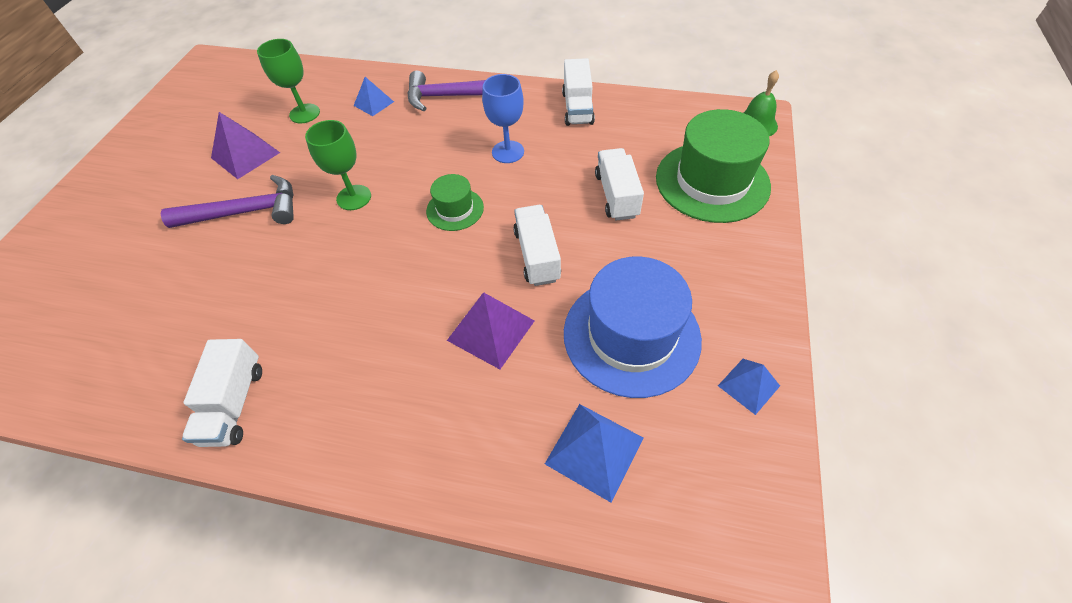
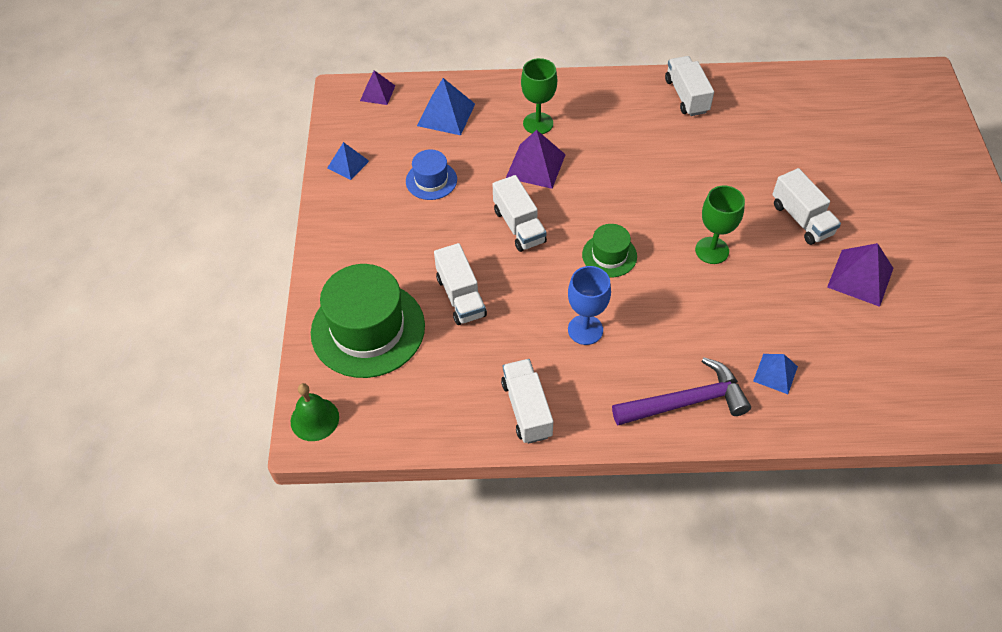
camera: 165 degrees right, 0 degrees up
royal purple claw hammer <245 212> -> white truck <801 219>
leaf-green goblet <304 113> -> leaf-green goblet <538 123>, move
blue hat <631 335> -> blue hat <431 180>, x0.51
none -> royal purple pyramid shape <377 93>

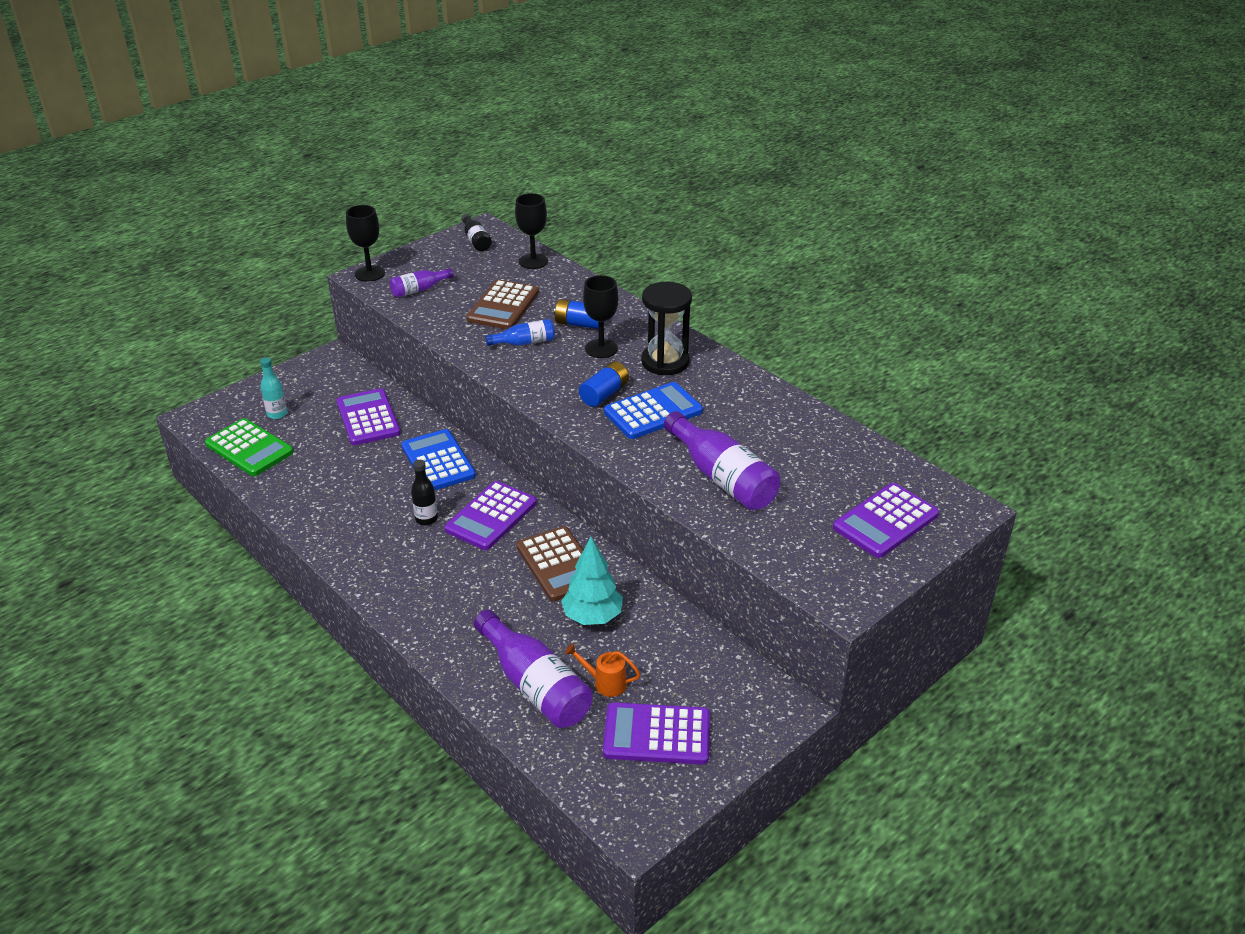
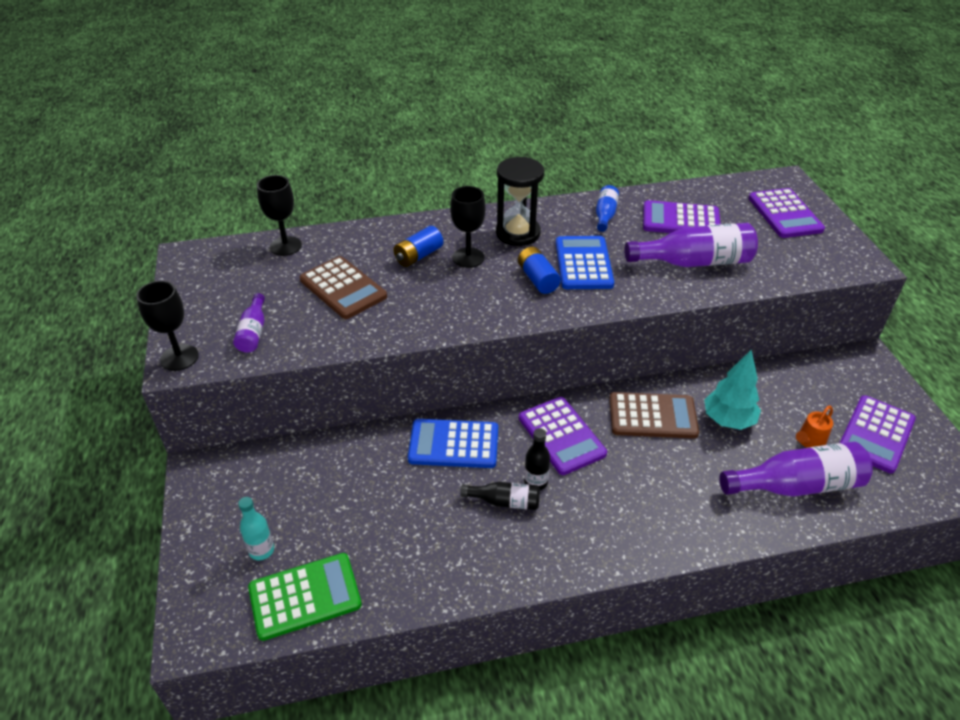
camera: 60 degrees left, 5 degrees up
royal purple calculator <368 418> -> royal purple calculator <680 220>, move
black flask <476 240> -> black flask <505 502>, move
blue flask <524 342> -> blue flask <605 215>, move

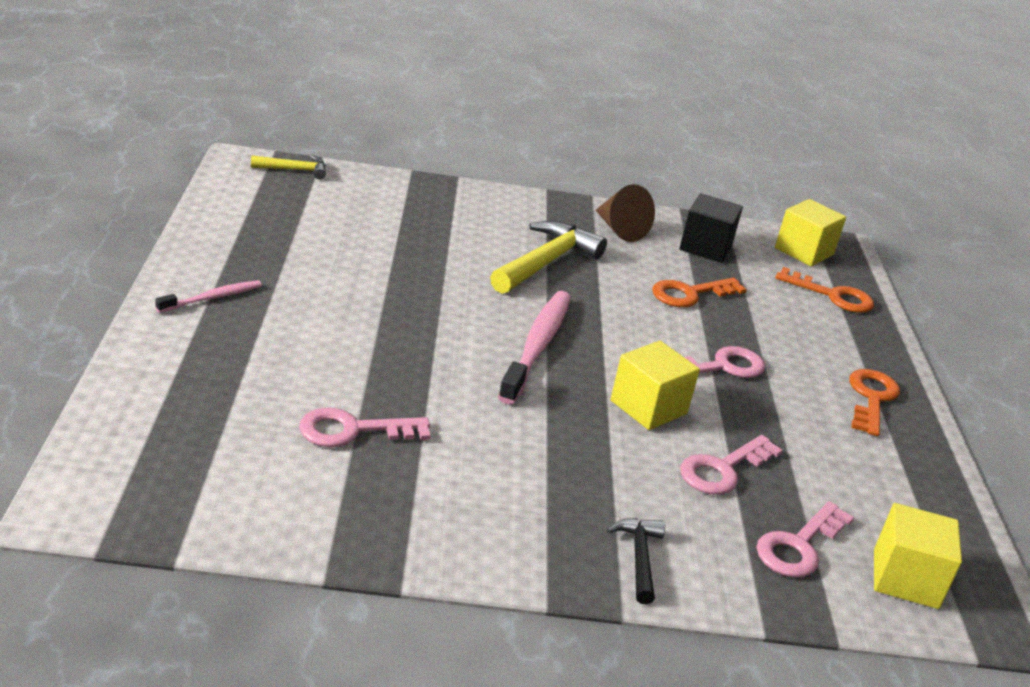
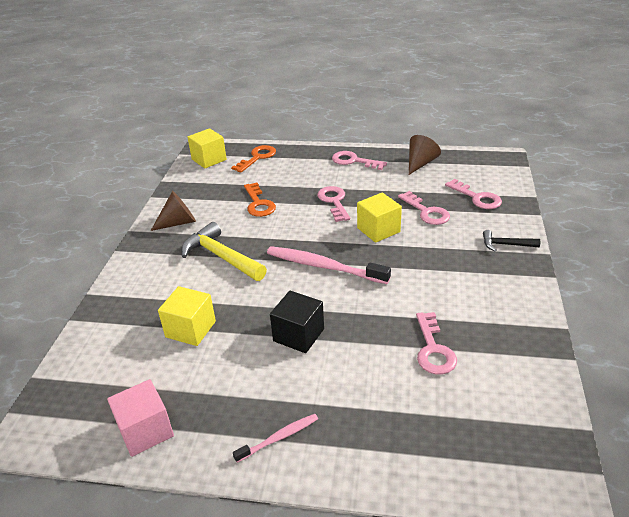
camera: 75 degrees left, 5 degrees up
rose-pink tooth brush <212 298> -> rose-pink tooth brush <279 438>, 90 degrees clockwise
golden claw hammer <294 170> -> none
black solid cube <705 247> -> black solid cube <298 335>, move
bright orange door key <871 398> -> rose-pink door key <354 161>
golden solid cube <905 579> -> golden solid cube <190 329>, move
none -> rose-pink solid cube <145 431>
none -> russet cone <420 163>

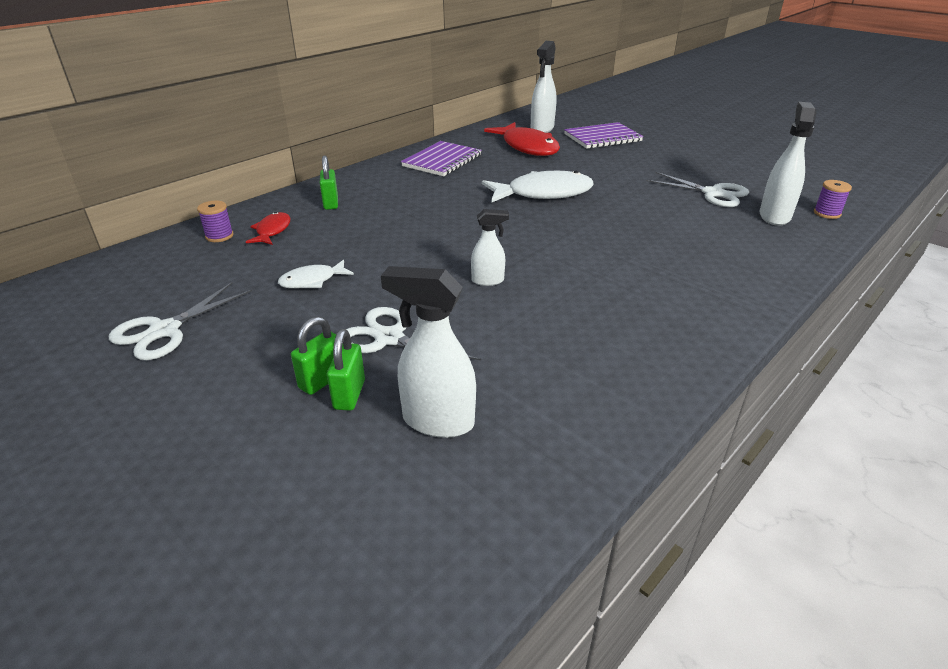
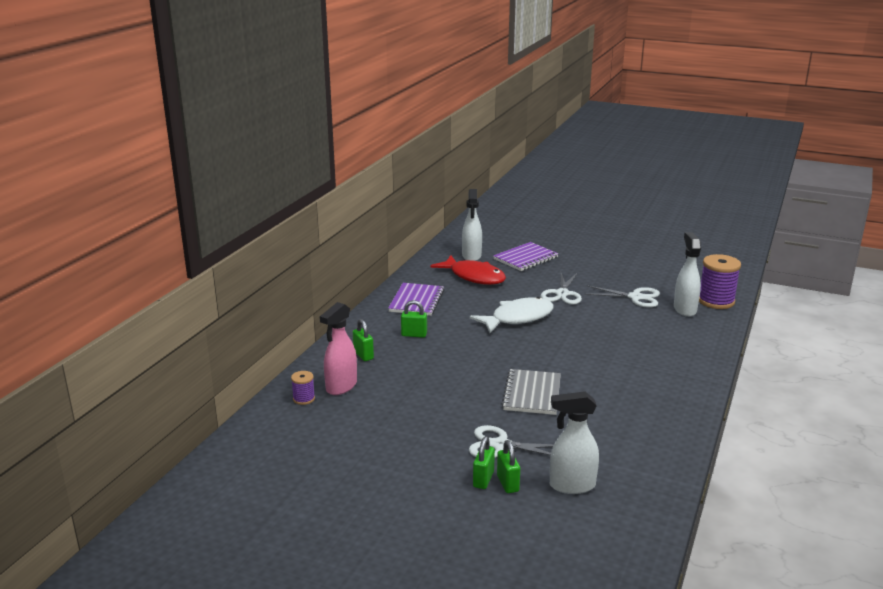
camera: 20 degrees left, 10 degrees down
white pair of scissors <165 330> -> white pair of scissors <562 294>, move
crimson fish <272 231> -> rose-pink spray bottle <341 387>
white fish <312 281> -> none
white spray bottle <488 281> -> grey notebook <532 394>
royal purple spool <827 213> -> royal purple spool <716 301>, x1.99
none -> leaf-green small lock <414 335>

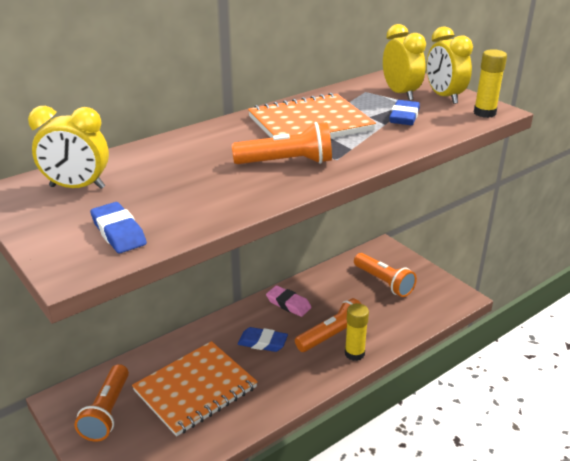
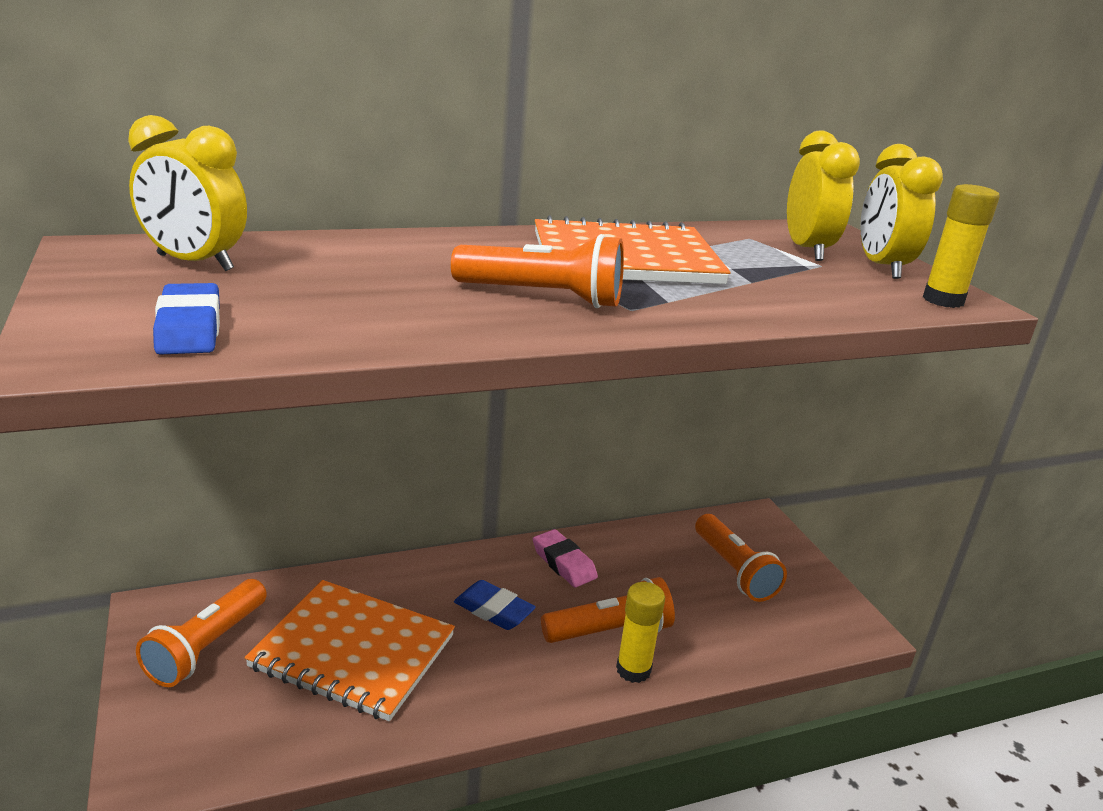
camera: 15 degrees right, 5 degrees down
bright orange notebook <195 389> -> bright orange notebook <353 651>, 45 degrees clockwise
blue eraser <404 117> -> none

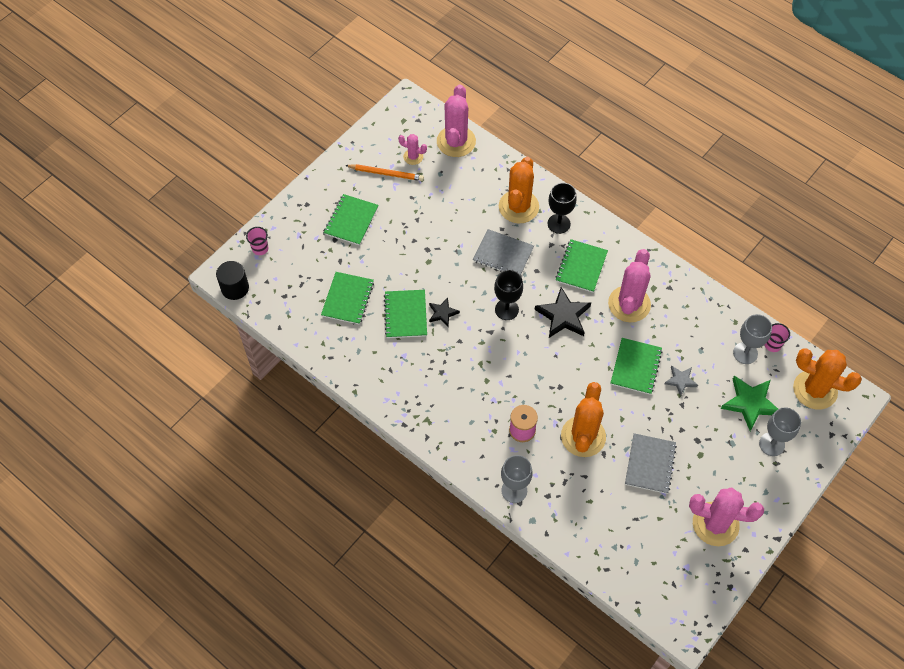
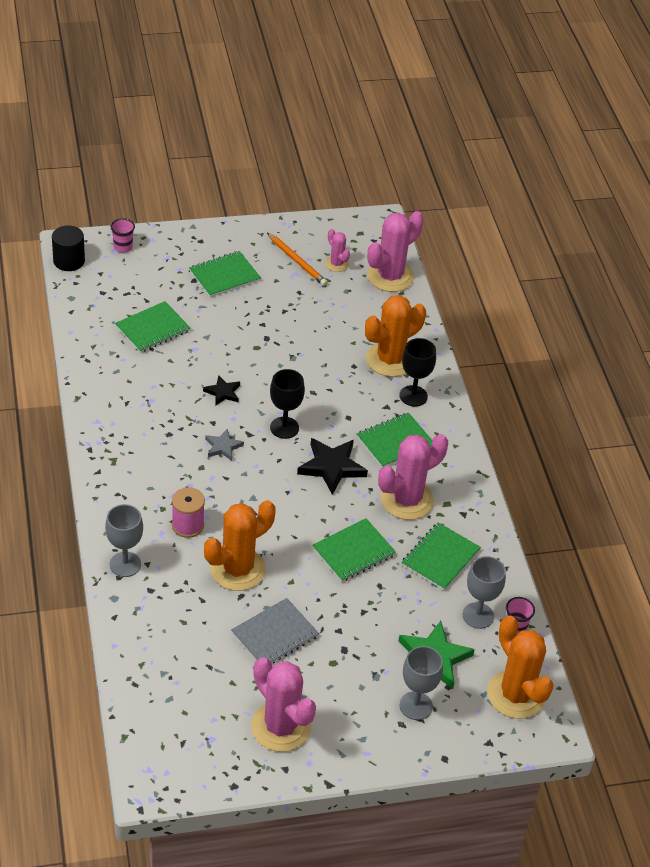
camera: 35 degrees right, 15 degrees down
leaf-green notebook <405 315> -> leaf-green notebook <440 558>, move
grey notebook <503 254> -> none
grey star <680 380> -> grey star <223 447>, move

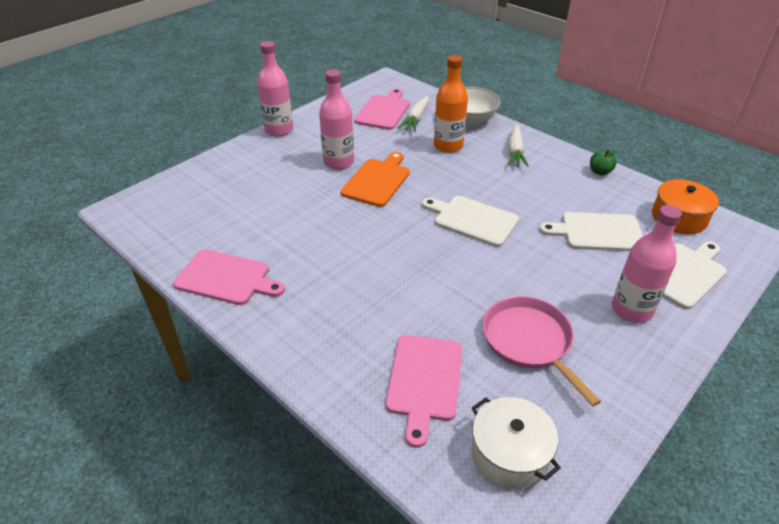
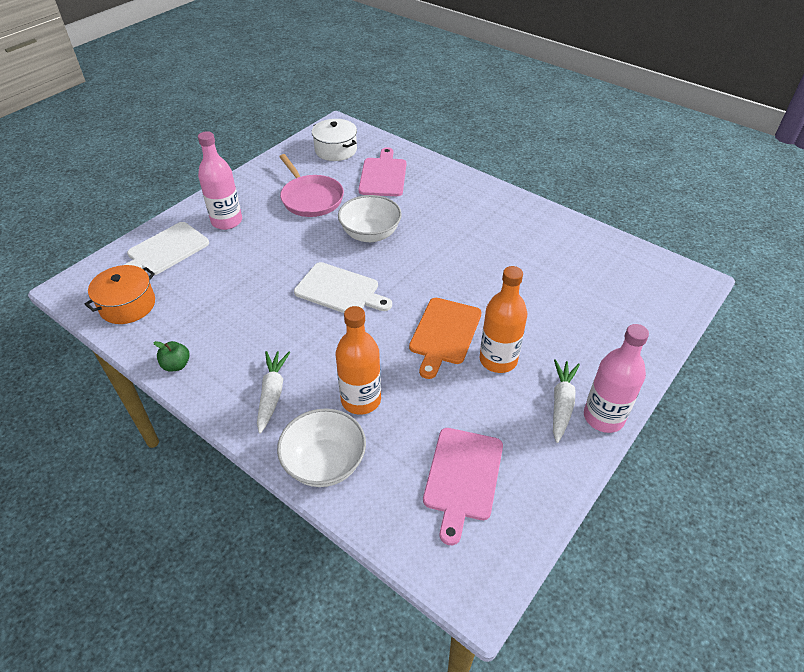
camera: 175 degrees right, 5 degrees up
rose-pink chopping board <226 278> -> none
rose-pink flask <338 162> -> bright orange flask <498 360>
white root vegetable <416 119> -> white root vegetable <561 404>, move
white chopping board <597 232> -> none
none -> white bowl <370 234>

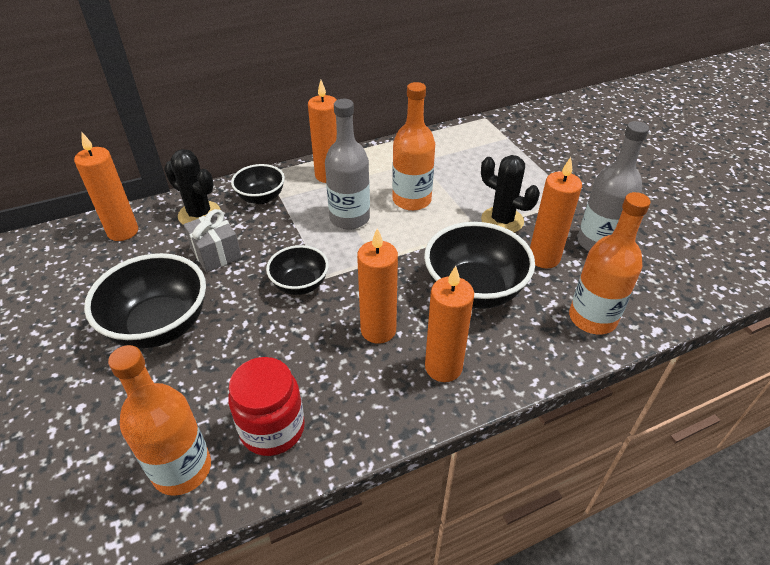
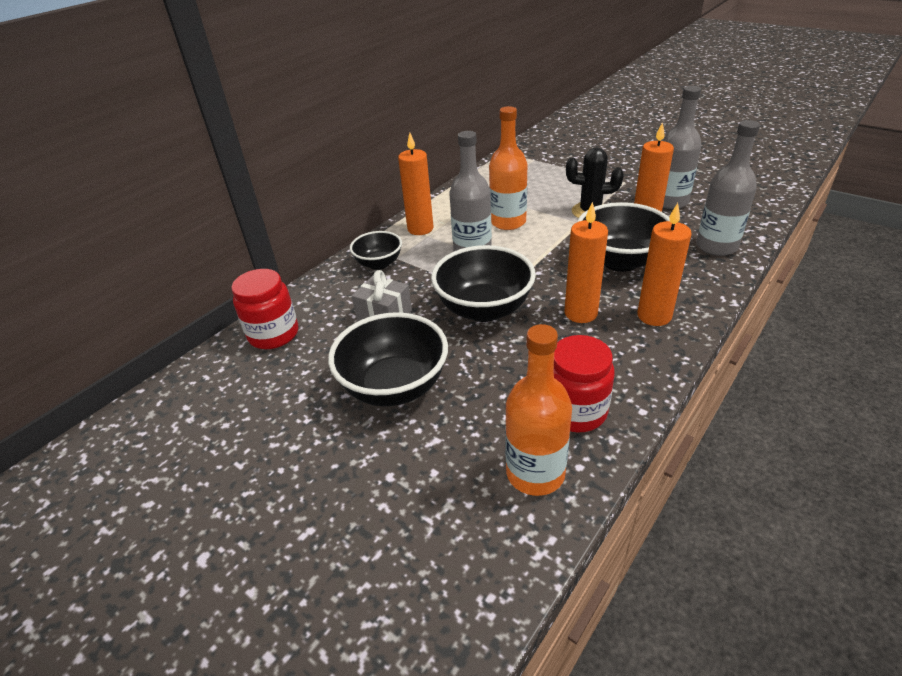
camera: 25 degrees left, 5 degrees down
bright orange pillar candle <123 231> -> crimson preserve jar <273 334>
black prickly plant <199 214> -> none
black bowl <300 284> -> black bowl <484 309>, x1.71
bright orange flask <592 318> -> grey flask <716 246>

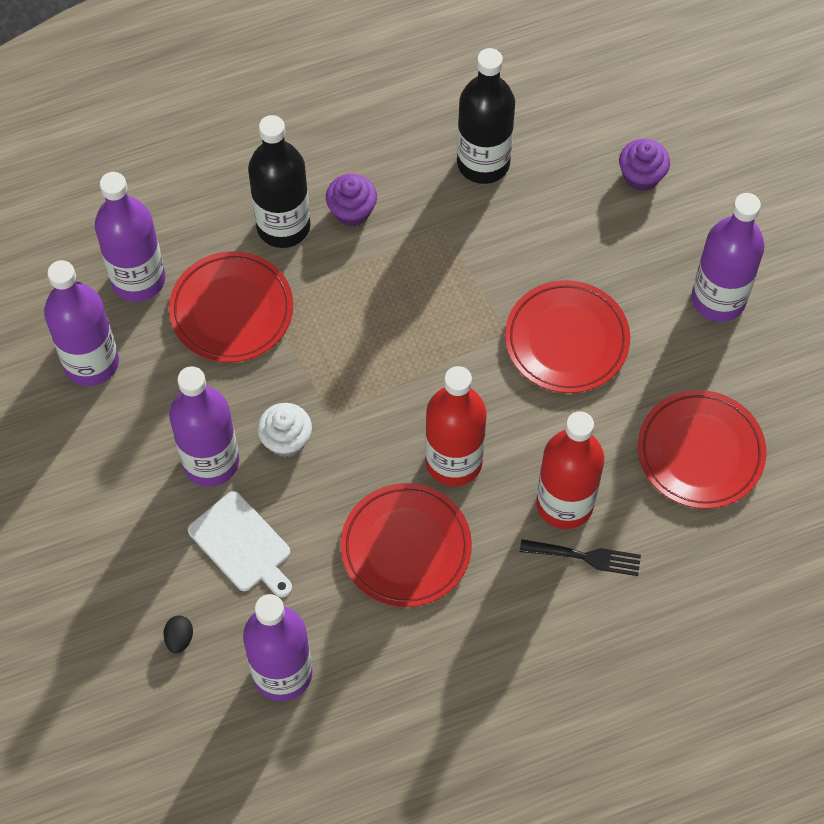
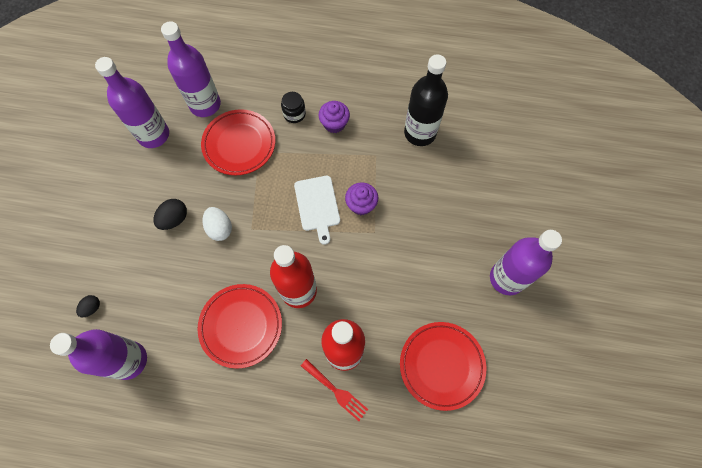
camera: 30 degrees right, 5 degrees up
royal purple flask <211 462> -> black egg <174 219>
white chopping board <242 545> -> white chopping board <317 205>, move
black flask <283 226> -> black preserve jar <294 114>
white fairy cake <286 440> -> white egg <220 228>
crimson plate <566 340> -> none
black table fork <586 557> -> crimson table fork <336 391>
royal purple fairy cake <641 176> -> royal purple fairy cake <361 204>, move

